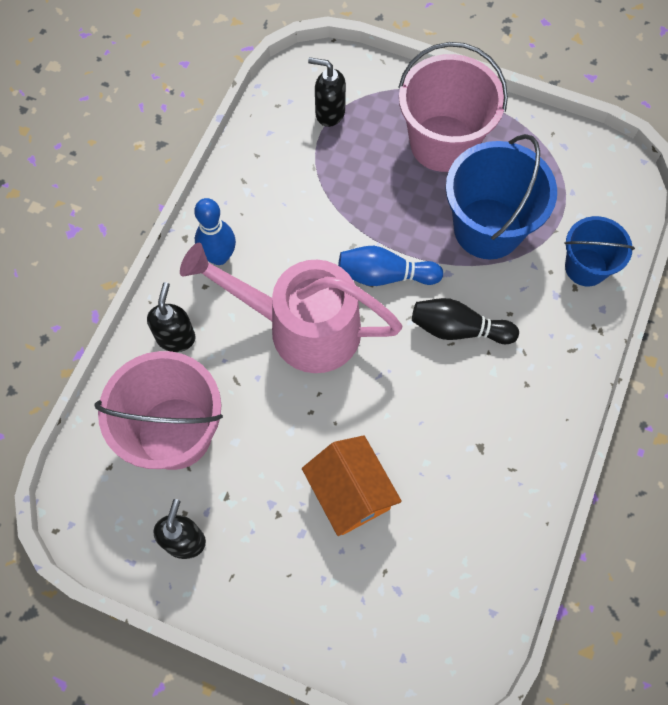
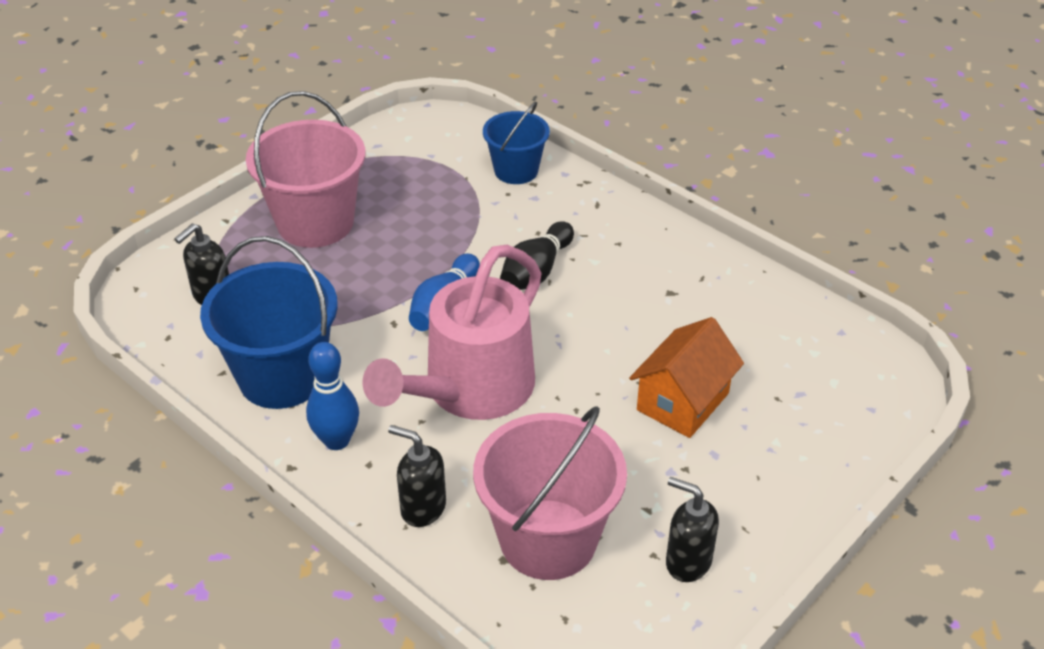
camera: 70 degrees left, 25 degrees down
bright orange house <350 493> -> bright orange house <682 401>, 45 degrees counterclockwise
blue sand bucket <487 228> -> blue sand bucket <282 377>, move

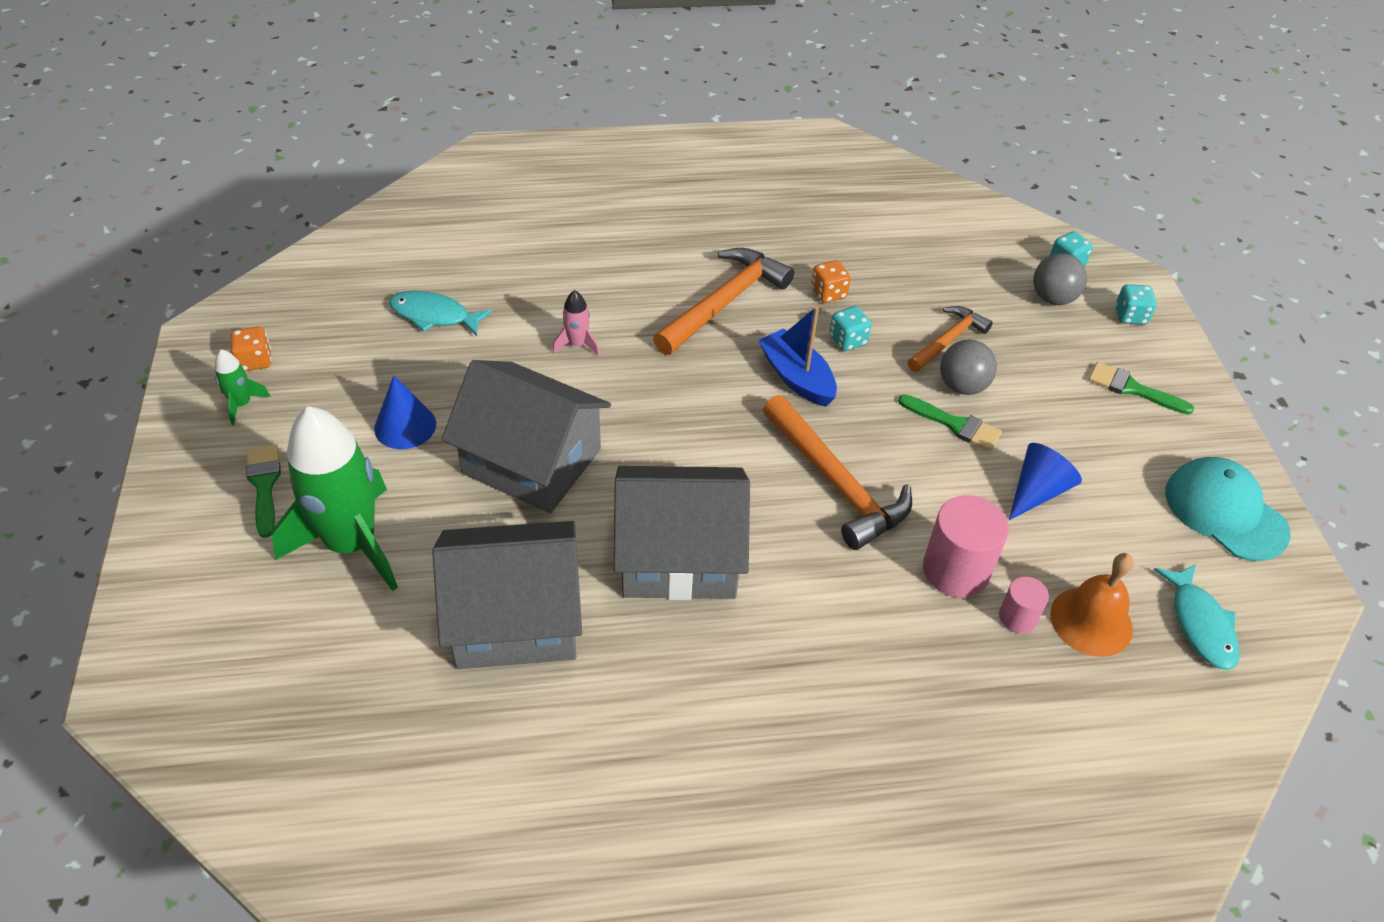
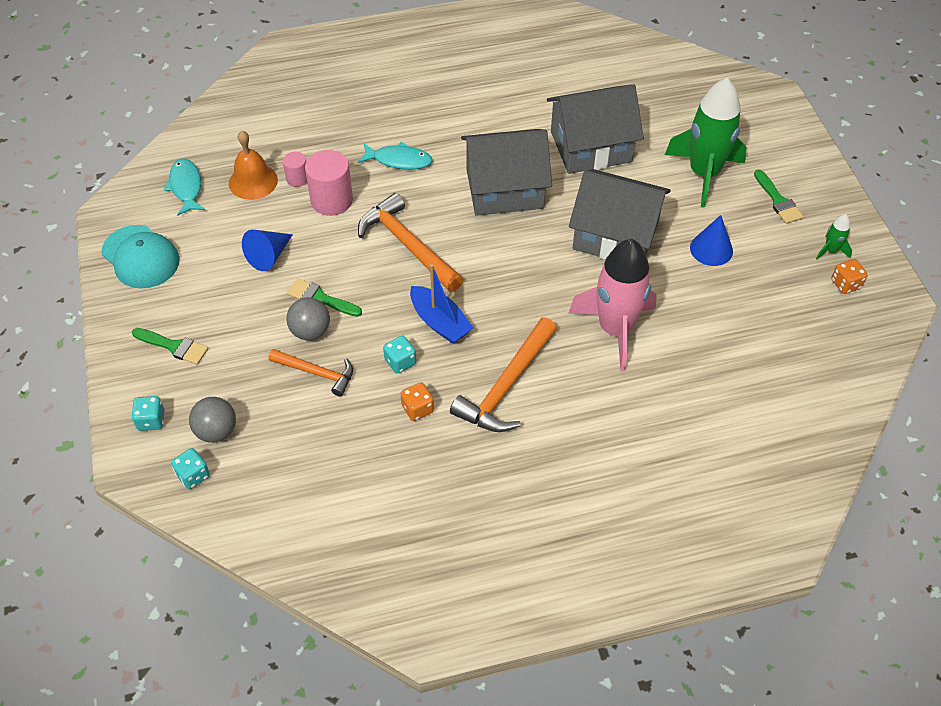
camera: 175 degrees right, 5 degrees up
turquoise fish <434 315> -> turquoise fish <399 160>, move
rose-pink toy rocket <577 344> -> rose-pink toy rocket <615 329>, x2.40
bright orange claw hammer <948 340> -> bright orange claw hammer <317 373>, 105 degrees counterclockwise

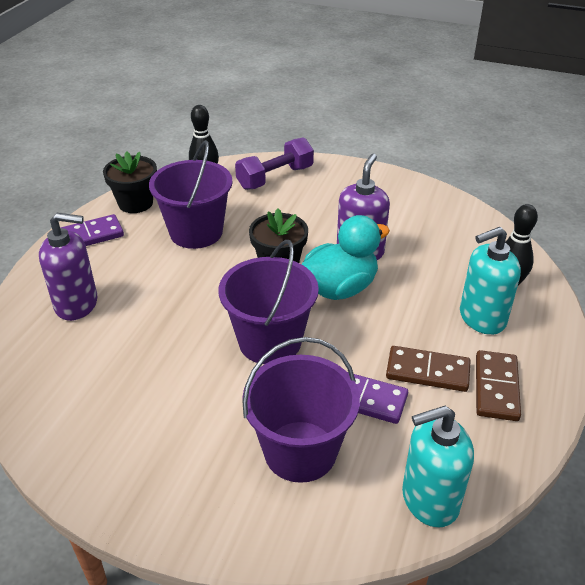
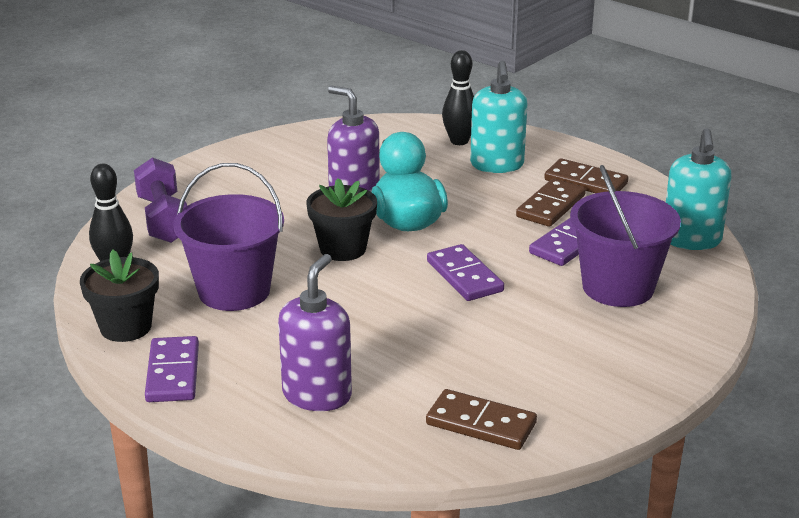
camera: 70 degrees left, 10 degrees down
royal purple sand bucket <270 341> -> royal purple domino piece <464 276>
none -> russet domino piece <481 424>

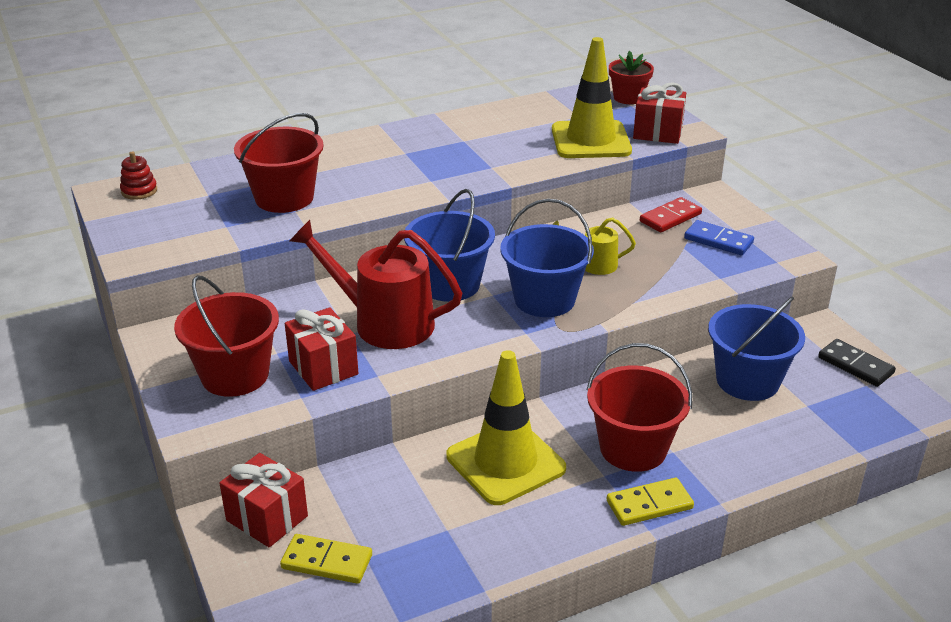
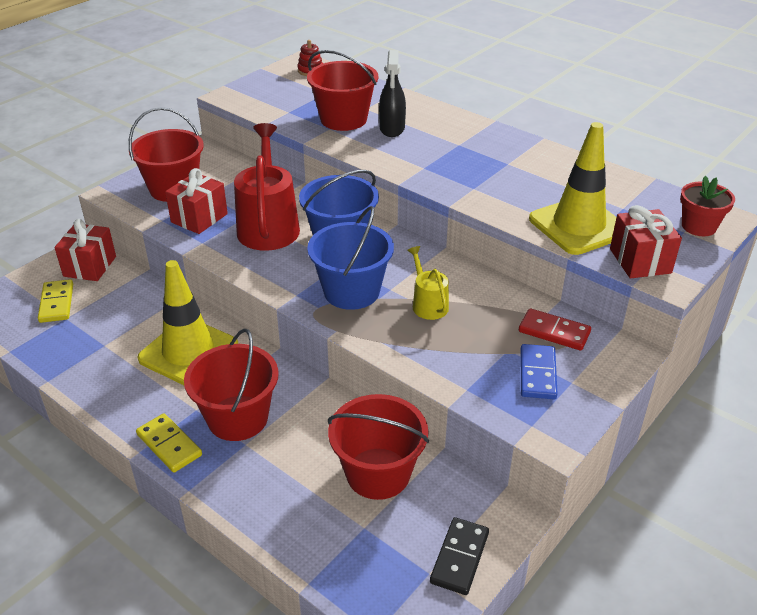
camera: 65 degrees right, 5 degrees up
blue sand bucket <747 381> -> crimson sand bucket <378 473>
none -> black spray bottle <392 128>

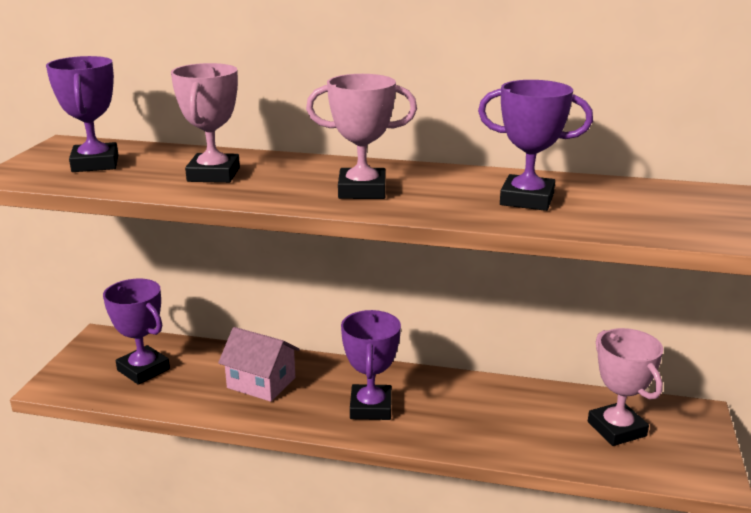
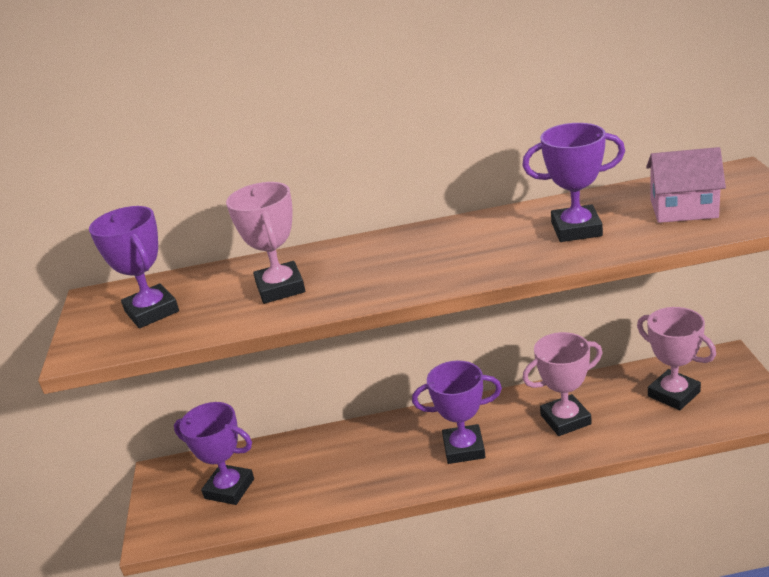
camera: 15 degrees left, 5 degrees up
rose-pink house <261 383> -> rose-pink house <683 209>, move
rose-pink award cup <362 190> -> rose-pink award cup <565 420>, move
royal purple award cup <371 407> -> royal purple award cup <464 448>, 75 degrees counterclockwise

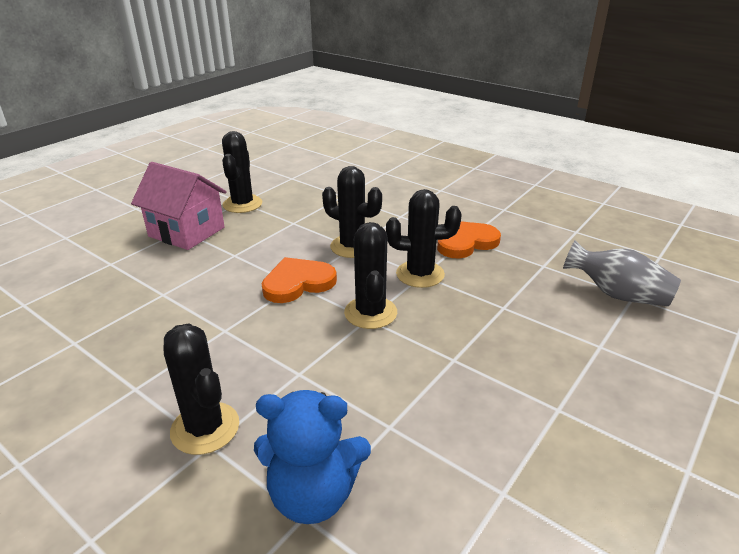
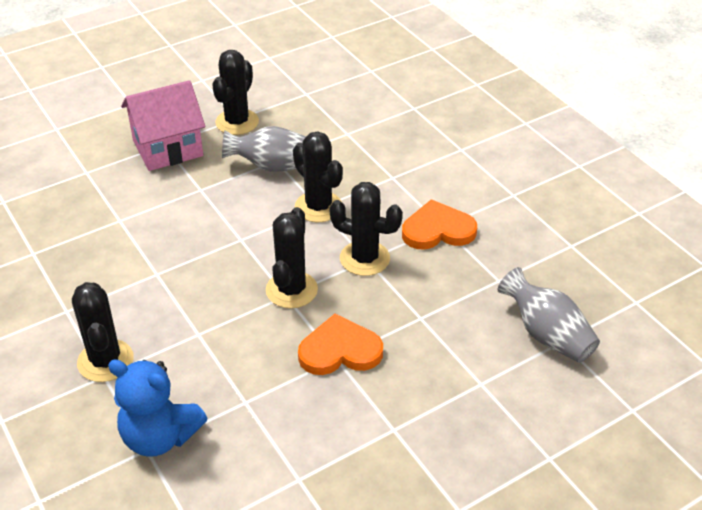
camera: 20 degrees right, 10 degrees up
rose-pink house <187 232> -> rose-pink house <168 148>, 75 degrees counterclockwise
bright orange heart <298 283> -> bright orange heart <340 350>, move
none -> grey flower vase <273 166>

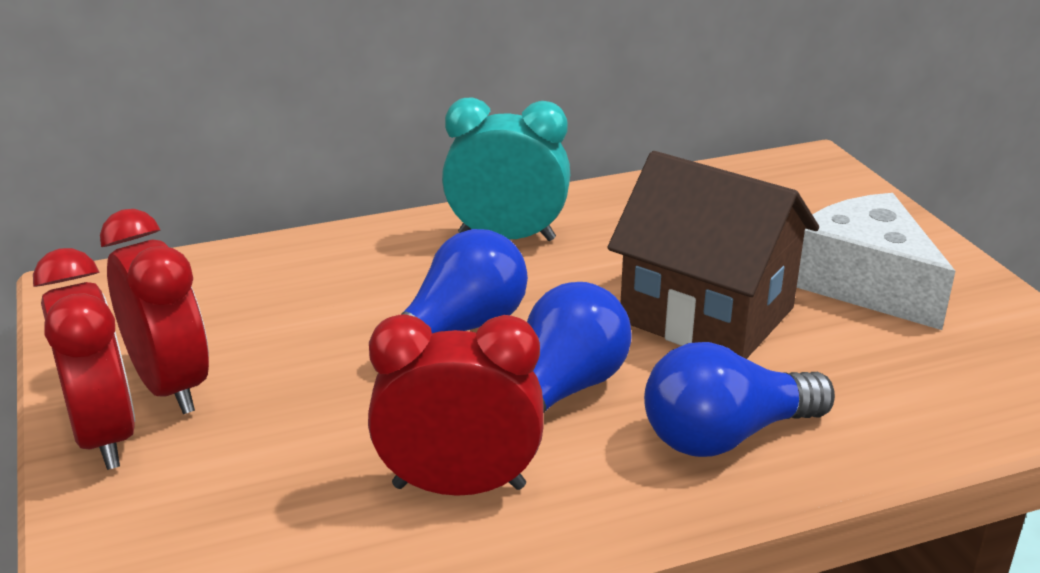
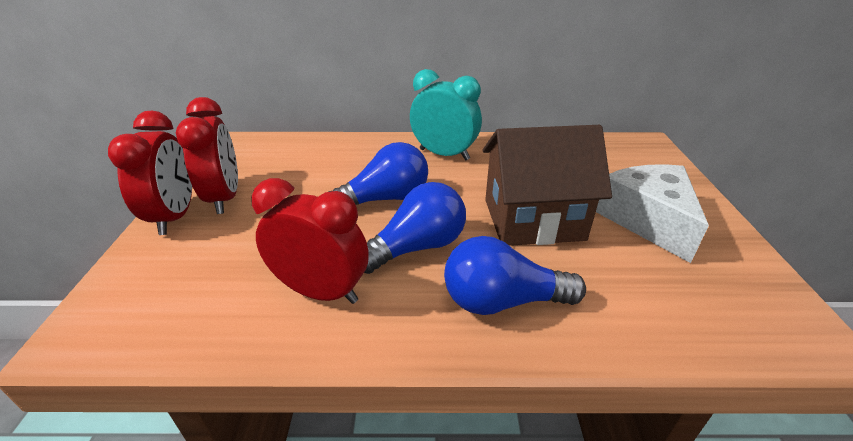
camera: 20 degrees right, 5 degrees up
russet house <707 315> -> russet house <533 219>, 60 degrees counterclockwise

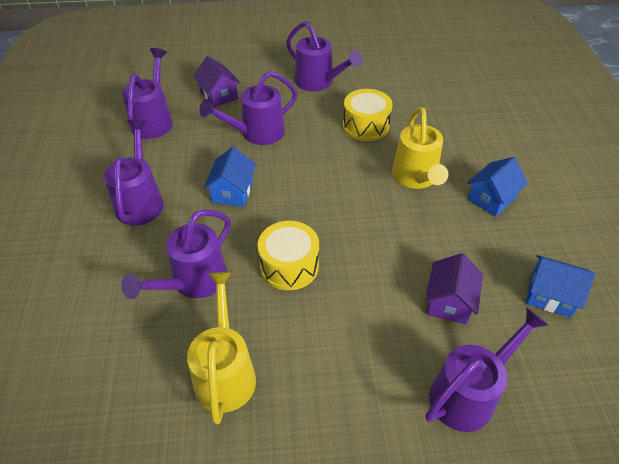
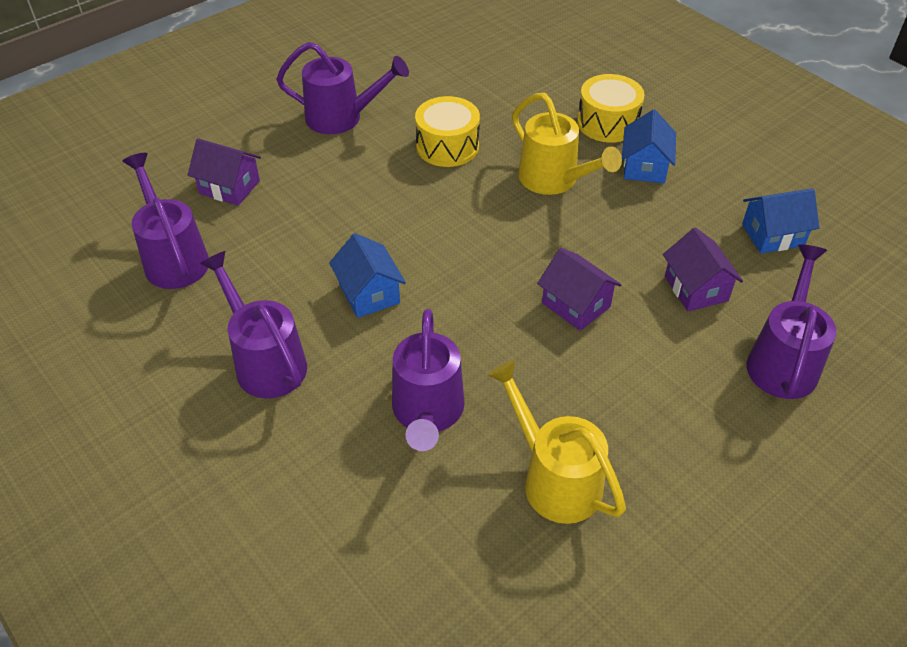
camera: 35 degrees left, 0 degrees up
royal purple sprinkling can <256 133> -> none
golden drum <289 266> -> golden drum <607 123>, move
none -> royal purple house <576 305>

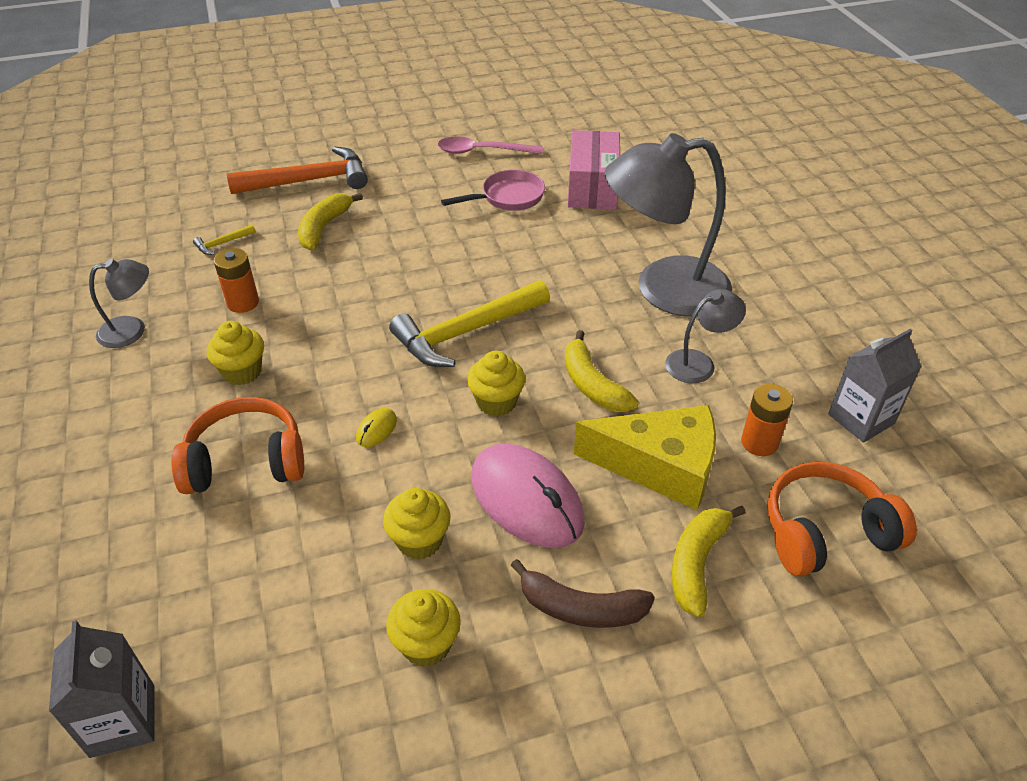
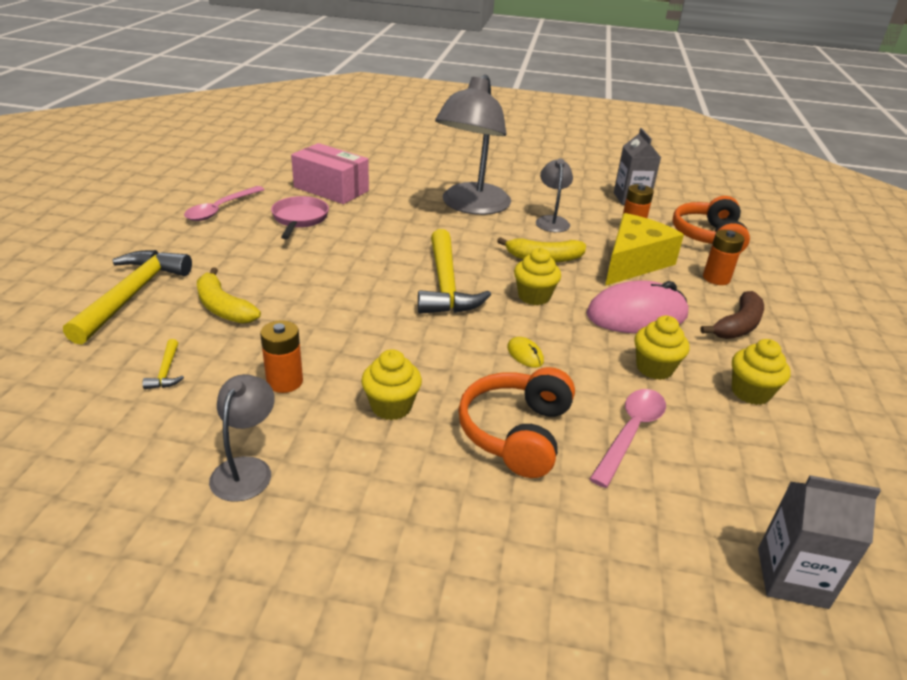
camera: 65 degrees left, 10 degrees down
bright orange claw hammer <309 181> -> golden claw hammer <132 295>
golden banana <697 563> -> bright orange AA battery <716 278>
none -> rose-pink spoon <630 433>

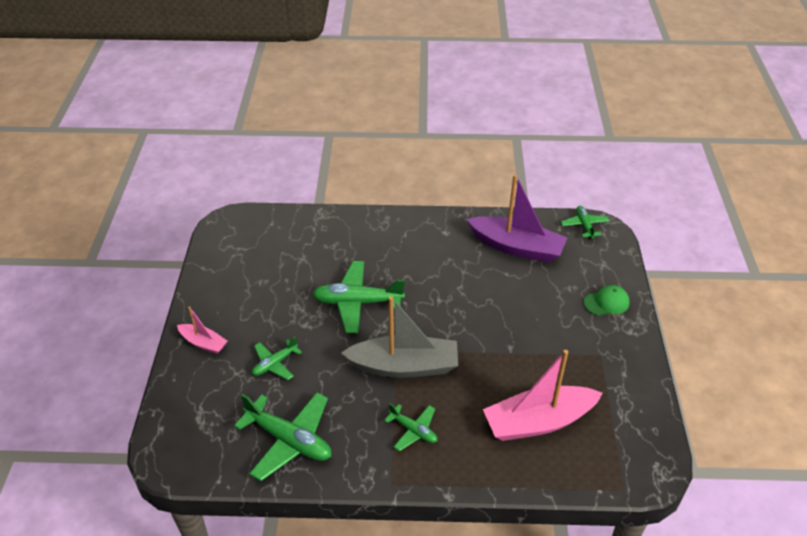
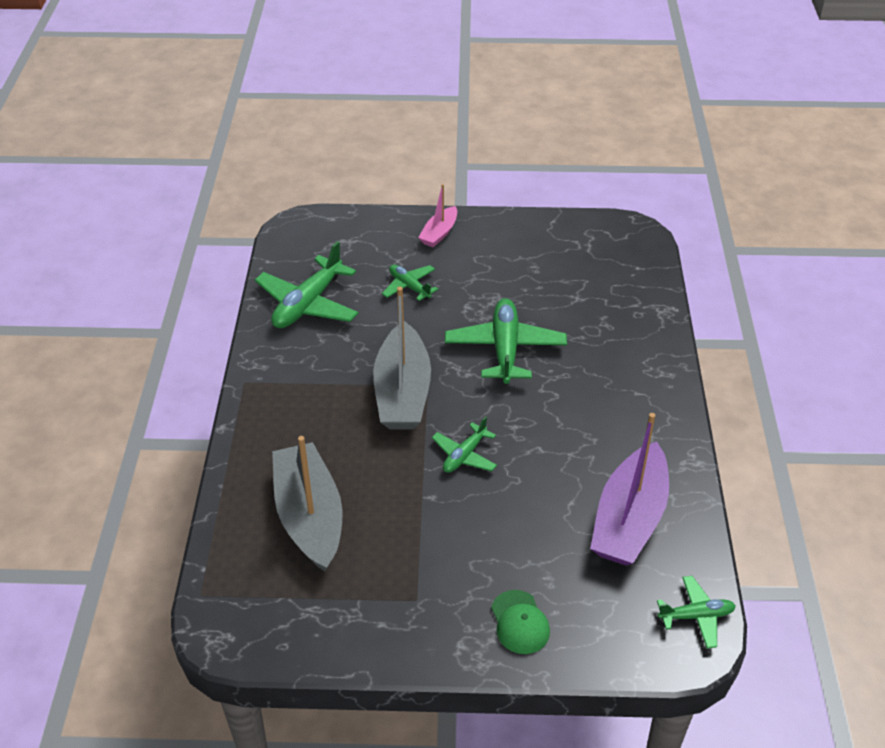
camera: 90 degrees right, 0 degrees up
leaf-green toy plane <413 430> -> leaf-green toy plane <464 455>, move
rose-pink sailboat <538 422> -> grey sailboat <309 516>

